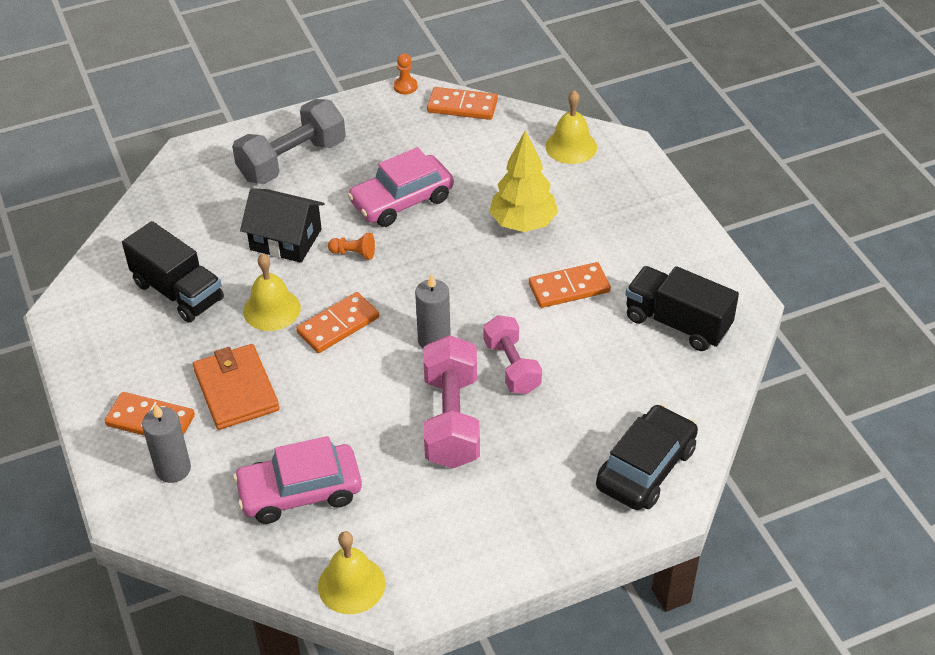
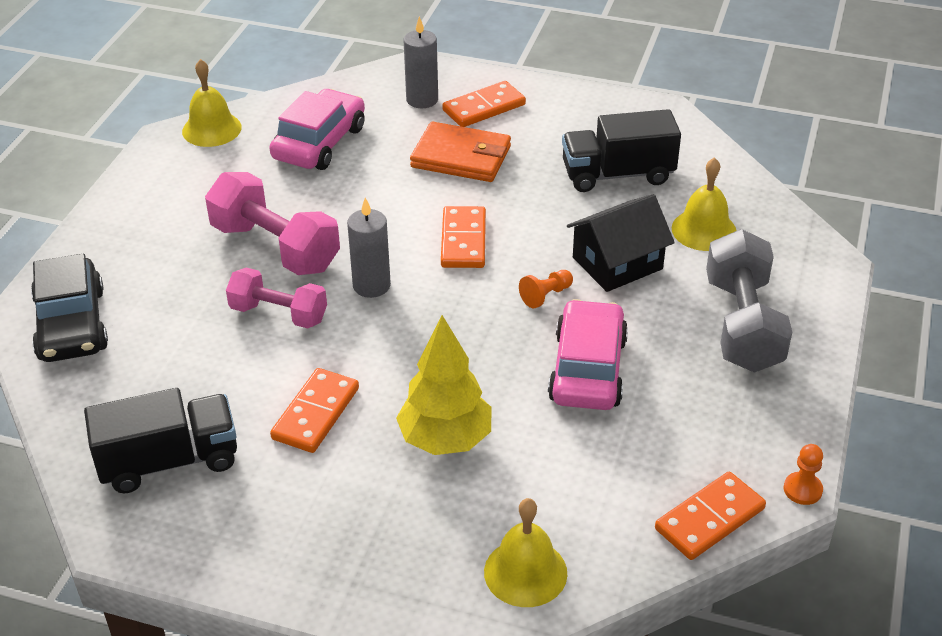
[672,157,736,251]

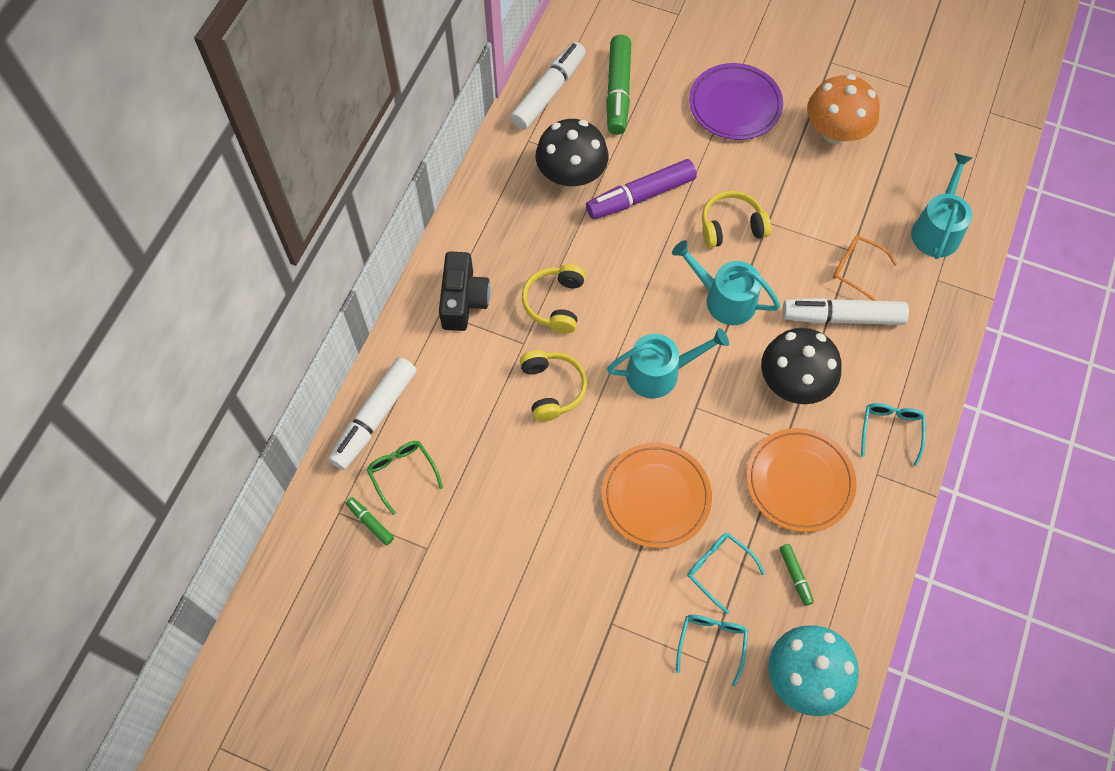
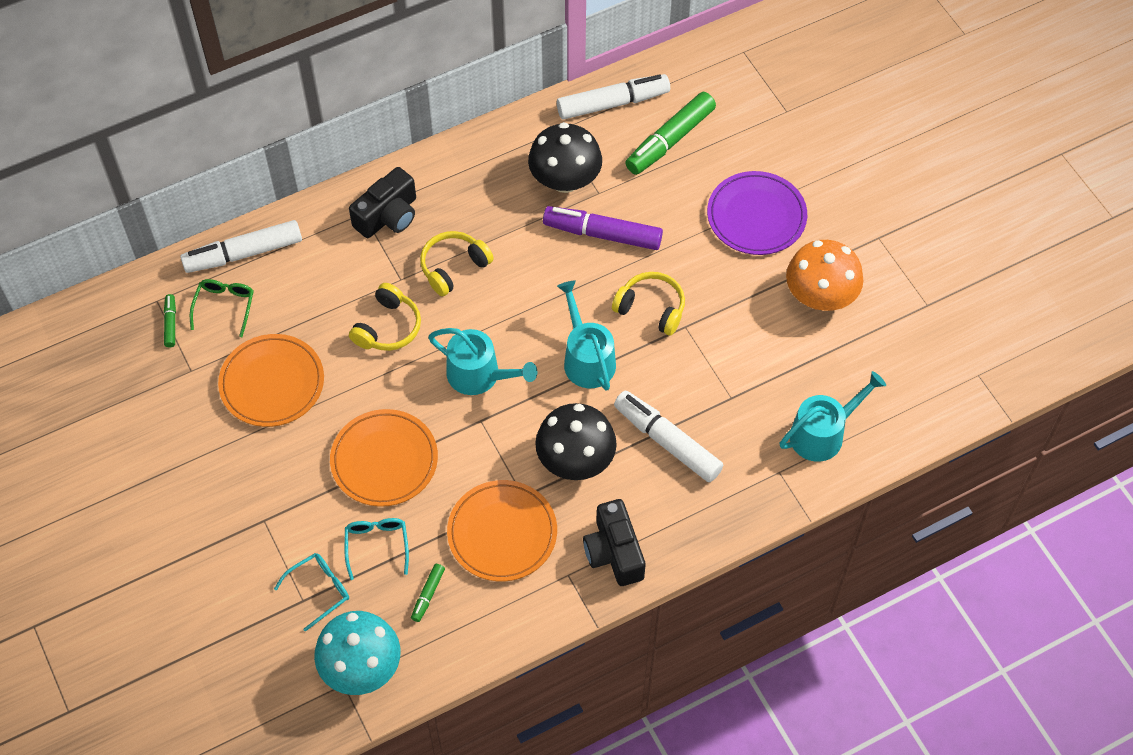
[218,334,324,427]
[583,499,646,586]
[833,236,897,301] (first image)

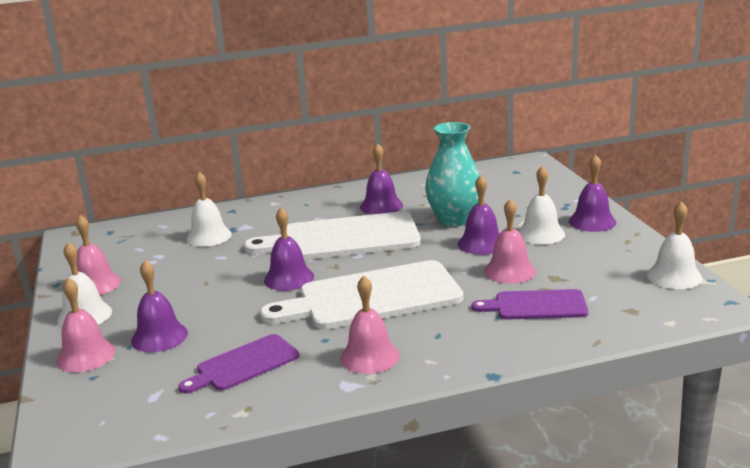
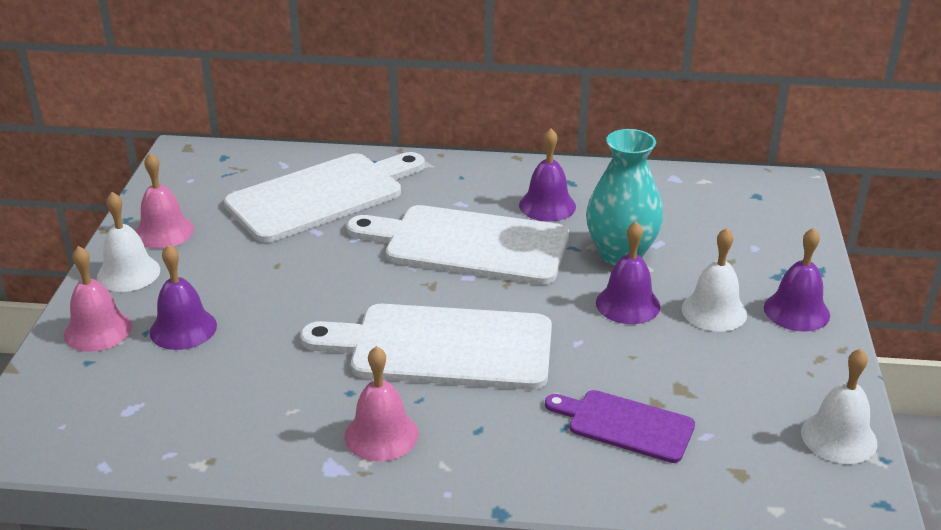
[224,152,425,243]
[178,334,299,394] (first image)
[264,208,314,291] (first image)
[484,199,536,284] (first image)

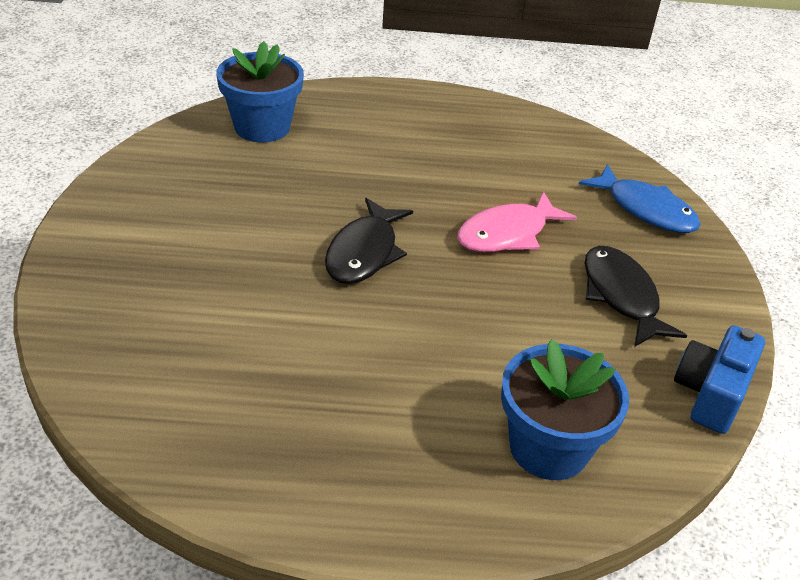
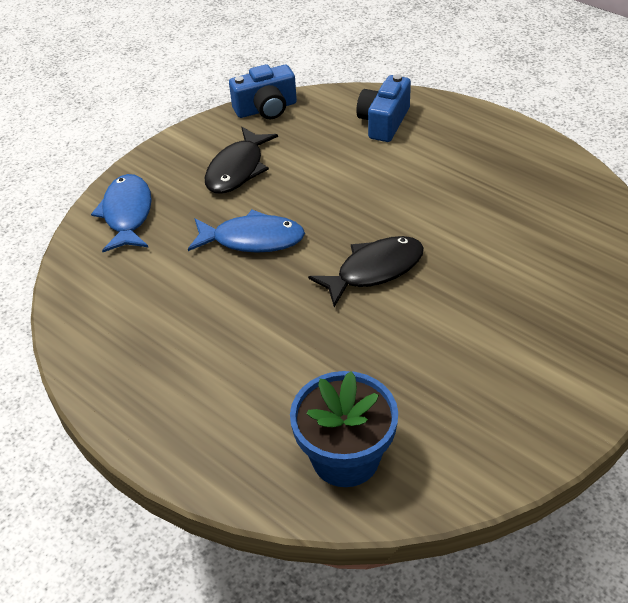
[188,210,305,253]
[356,74,411,142]

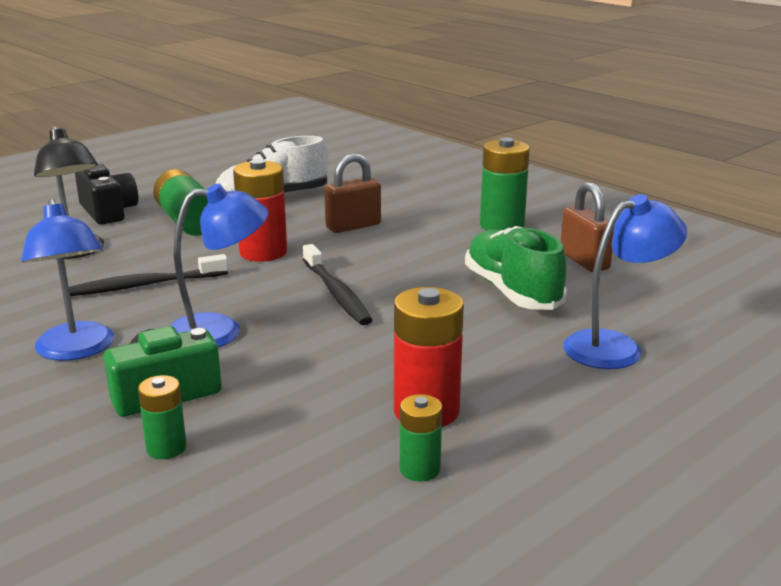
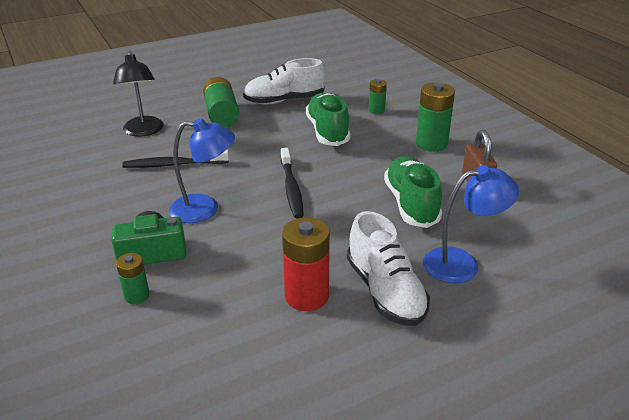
[306,93,351,146]
[347,211,430,326]
[369,79,387,114]
[21,198,114,361] (first image)
[75,164,138,225] (first image)
[233,159,287,262] (first image)

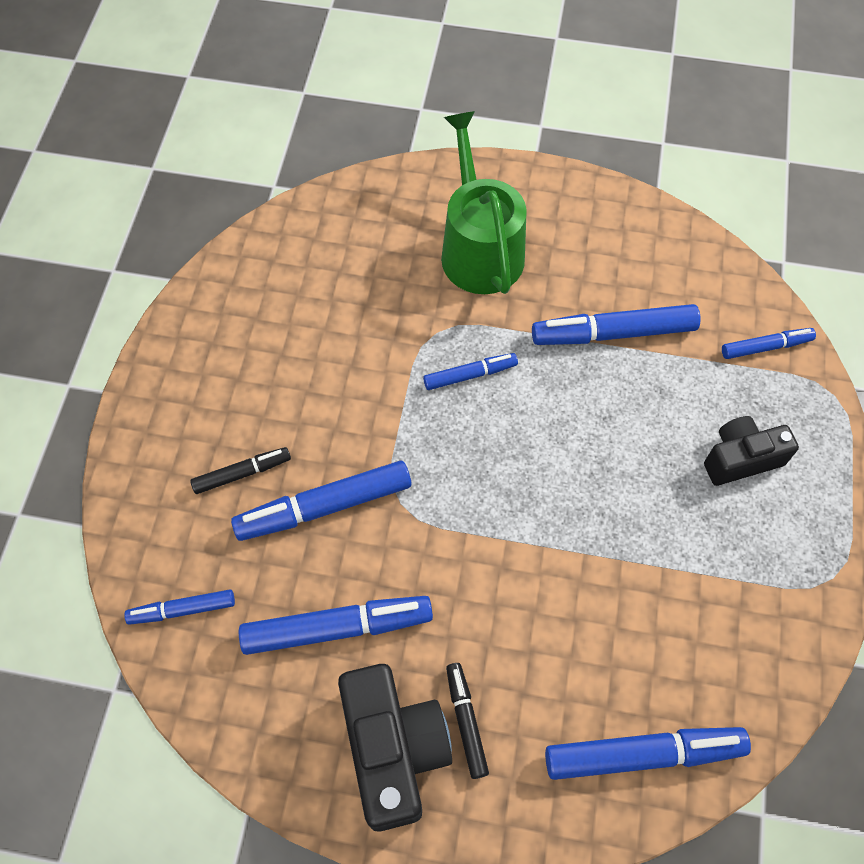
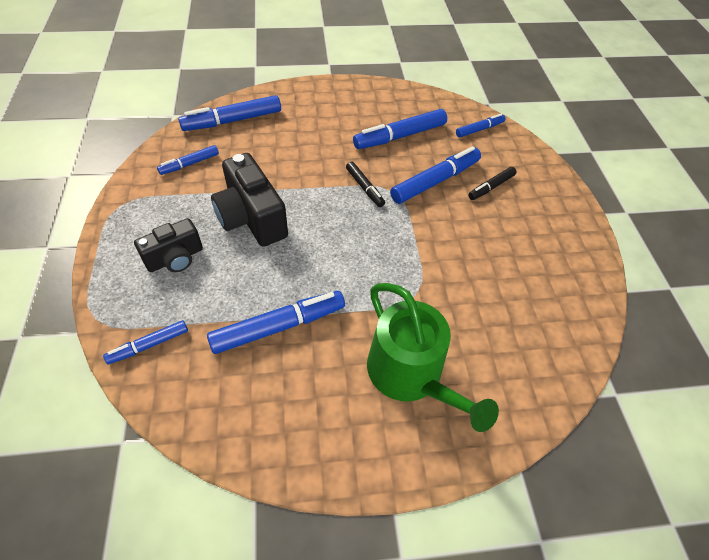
[157,145,219,175]
[211,153,288,247]
[346,161,385,207]

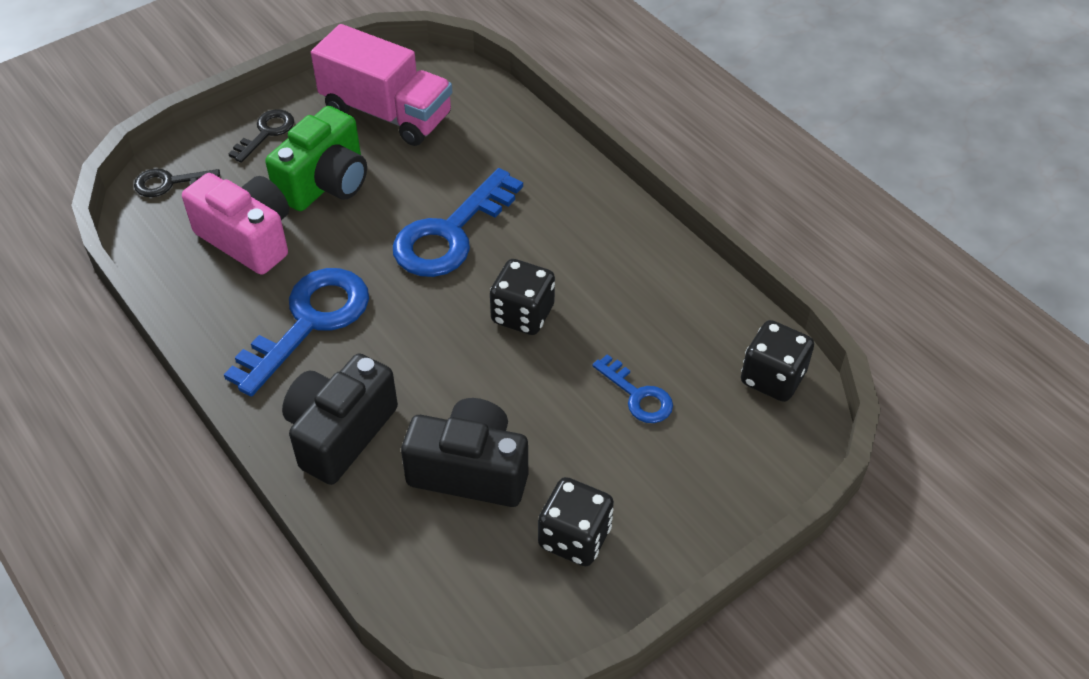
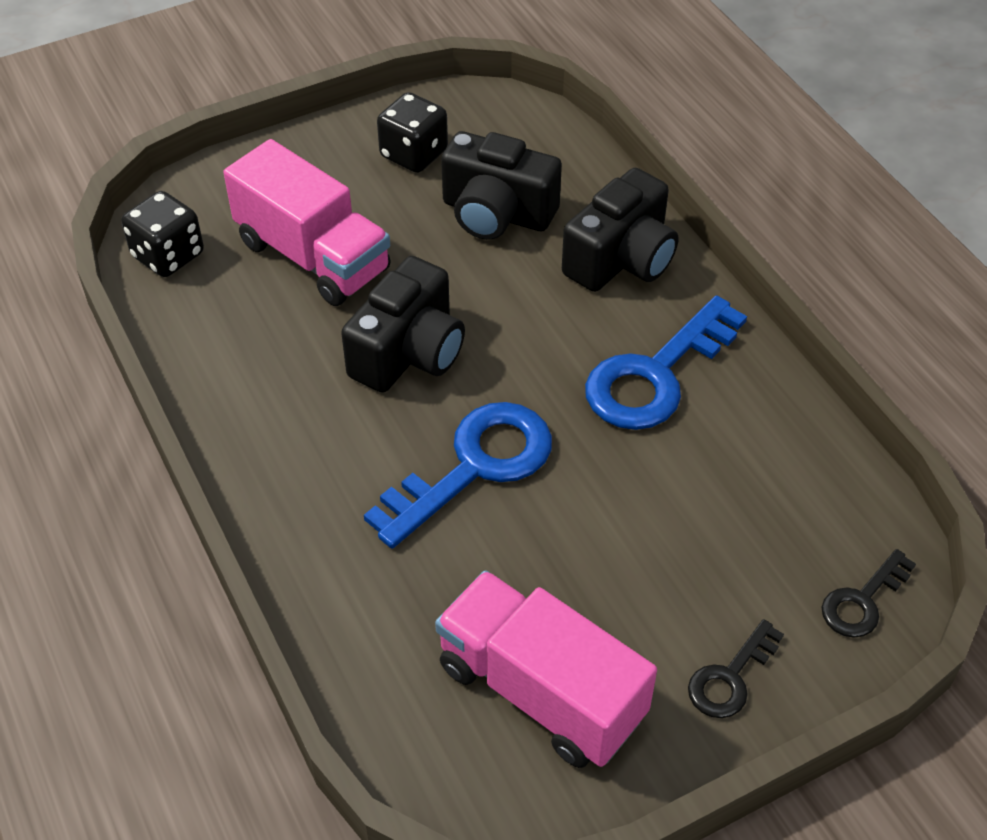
[223,139,391,306]
[341,256,465,393]
[821,549,916,638]
[182,173,289,275] (first image)
[265,106,367,211] (first image)

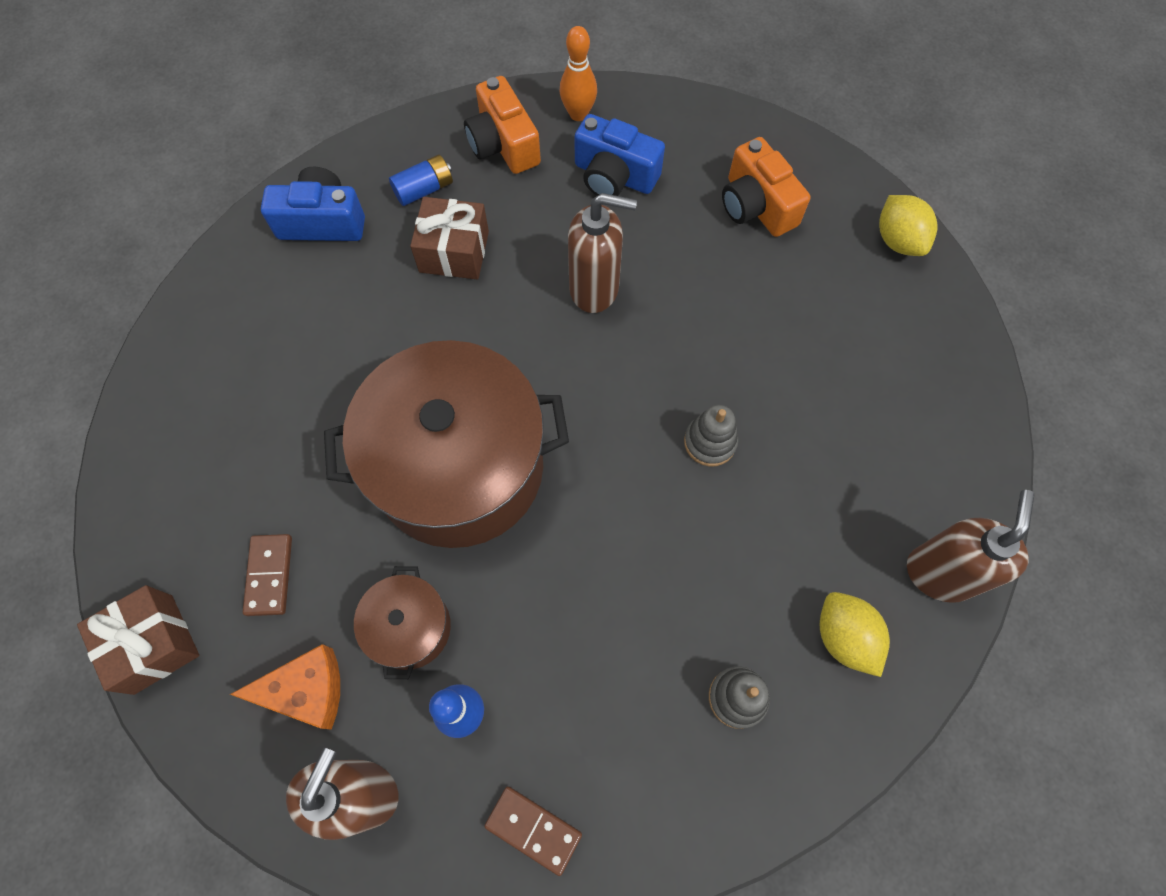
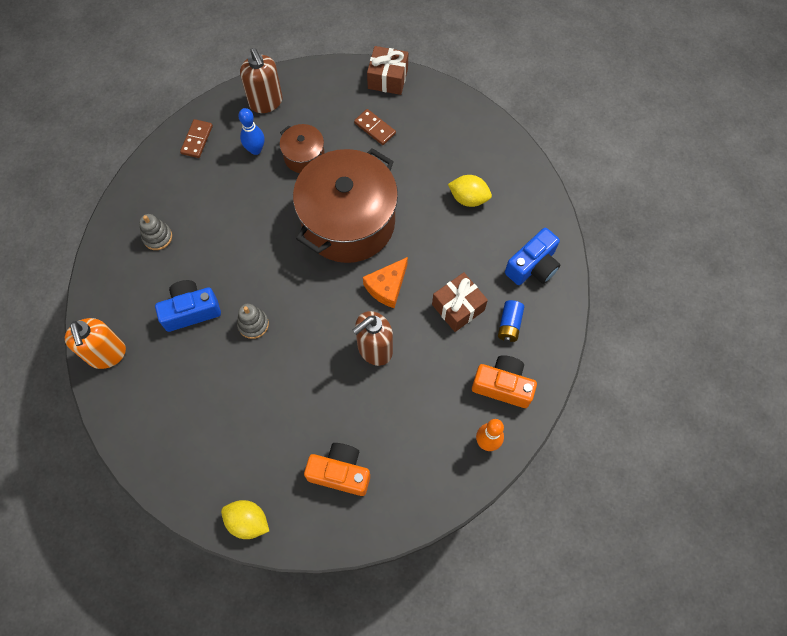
[65,318,126,369]
[155,280,221,332]
[180,119,213,158]
[363,257,408,308]
[448,175,492,207]

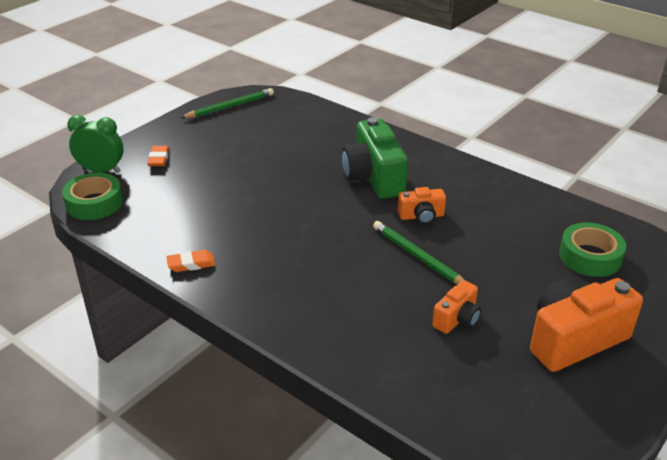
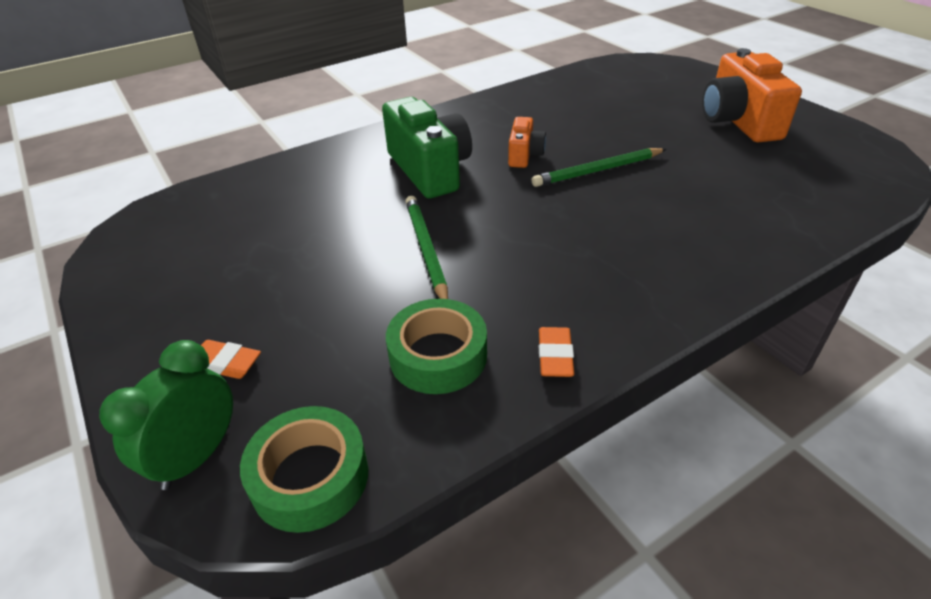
[382,97,472,198]
[386,299,487,394]
[405,196,448,299]
[432,280,481,334] (first image)

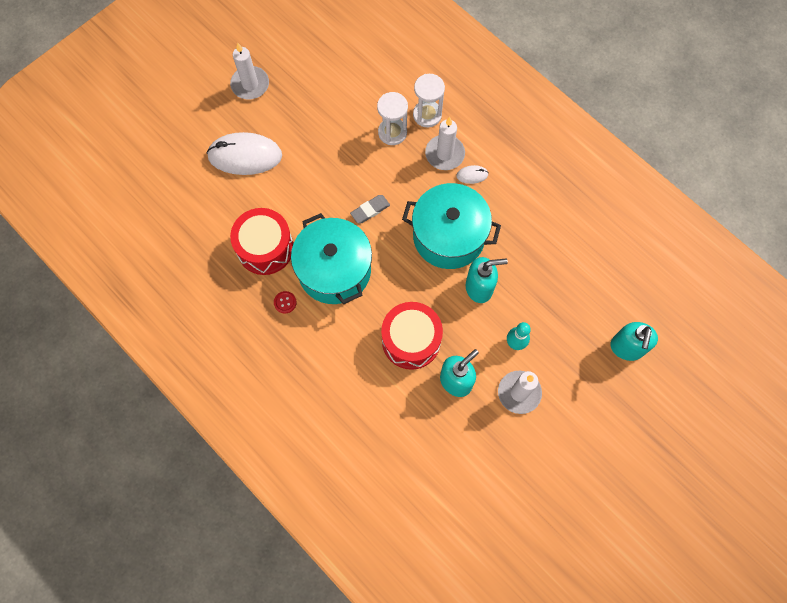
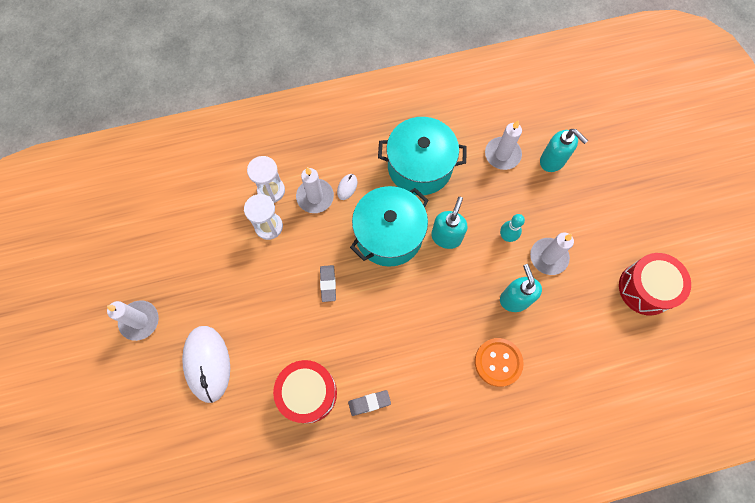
[182,326,230,403]
[348,390,391,416]
[378,117,467,195]
[475,338,524,387]
[485,121,522,170]
[619,253,691,315]

